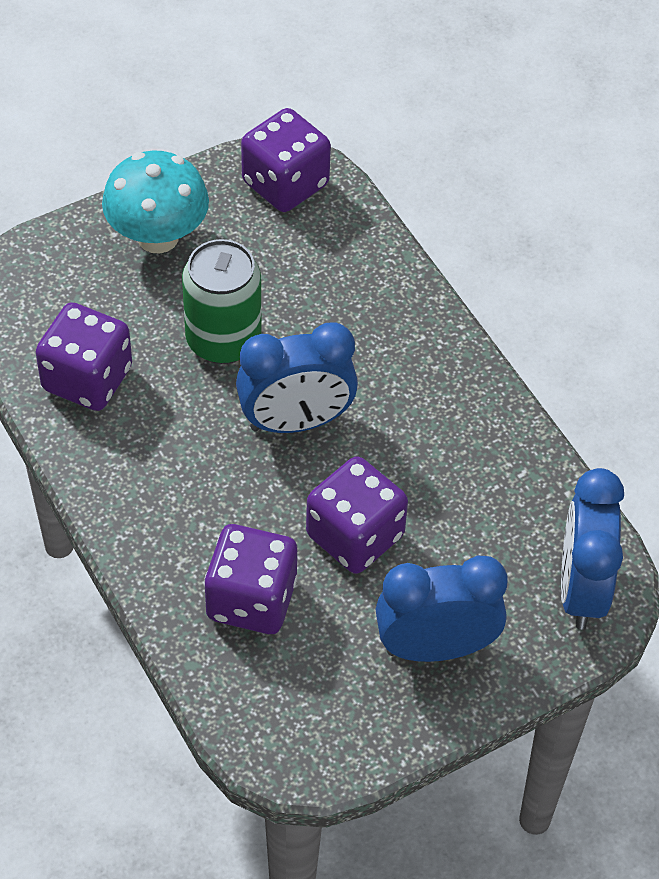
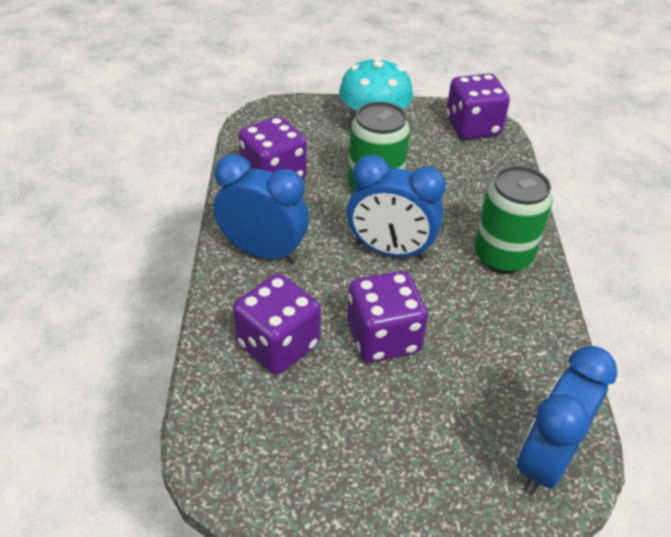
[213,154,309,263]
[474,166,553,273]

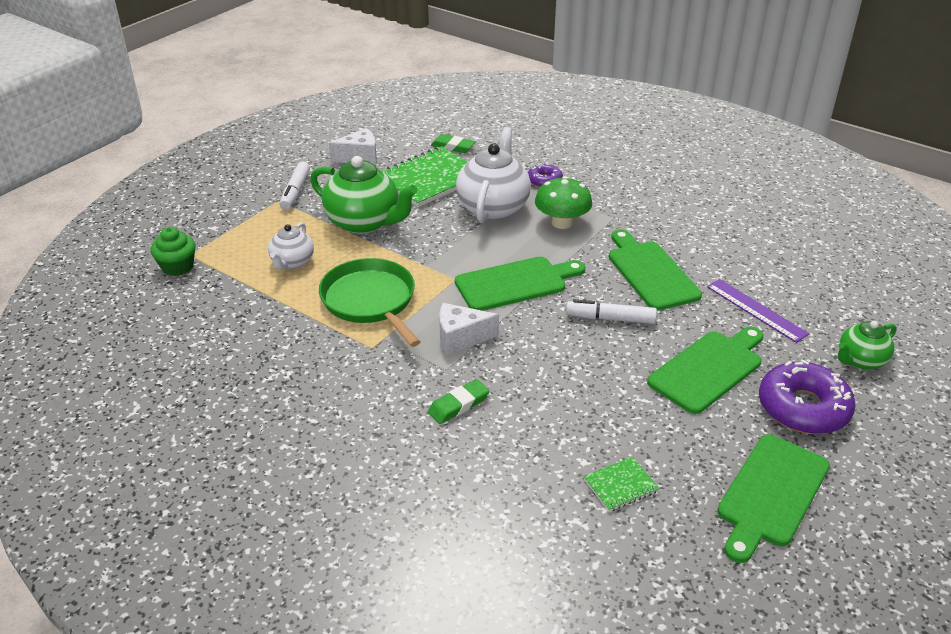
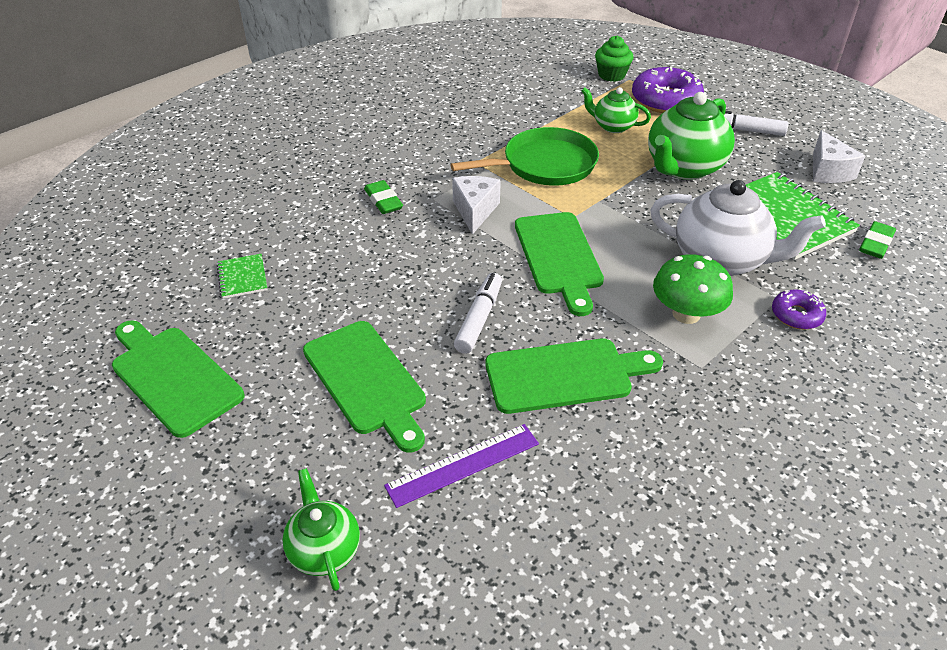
[581,87,651,133]
[632,66,704,113]

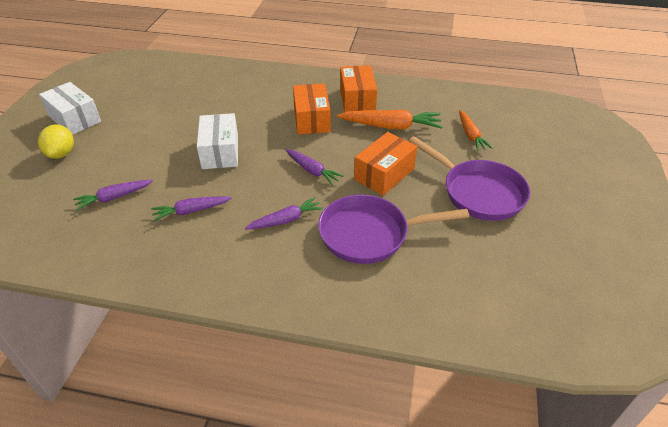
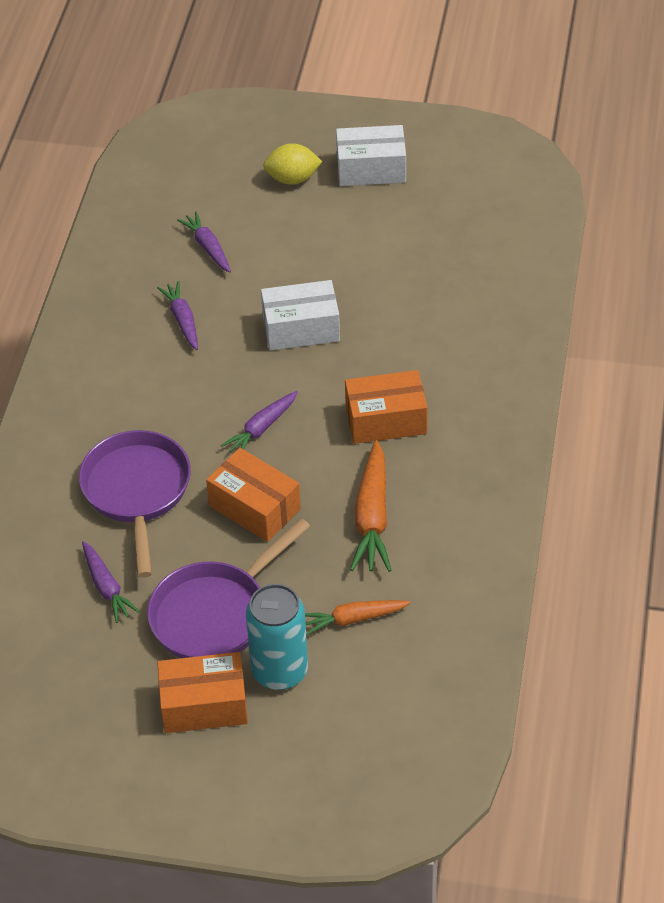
[82,541,140,623]
[157,652,248,733]
[246,584,308,690]
[336,125,406,186]

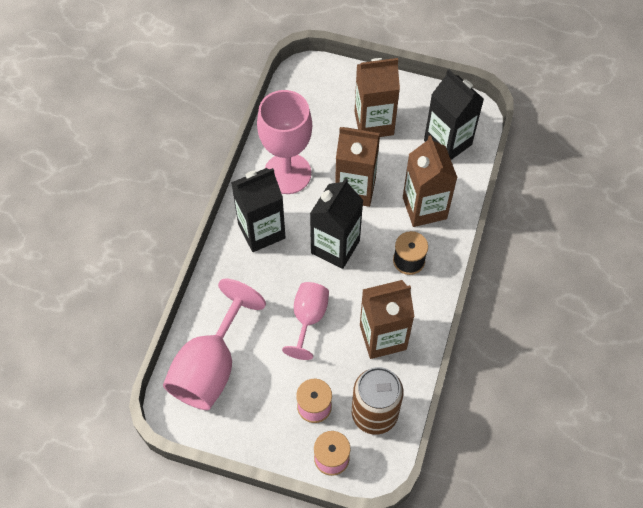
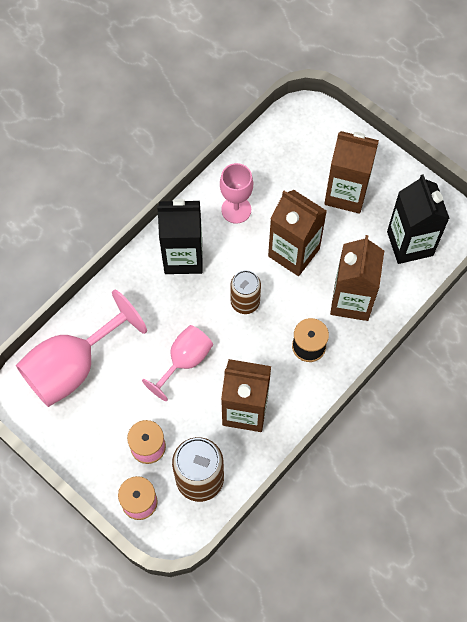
[220,163,253,224]
[230,270,261,314]

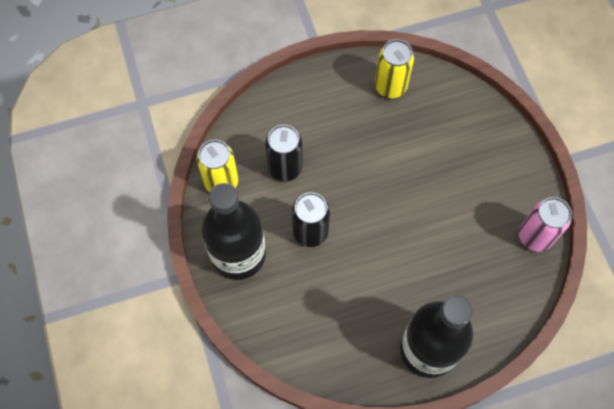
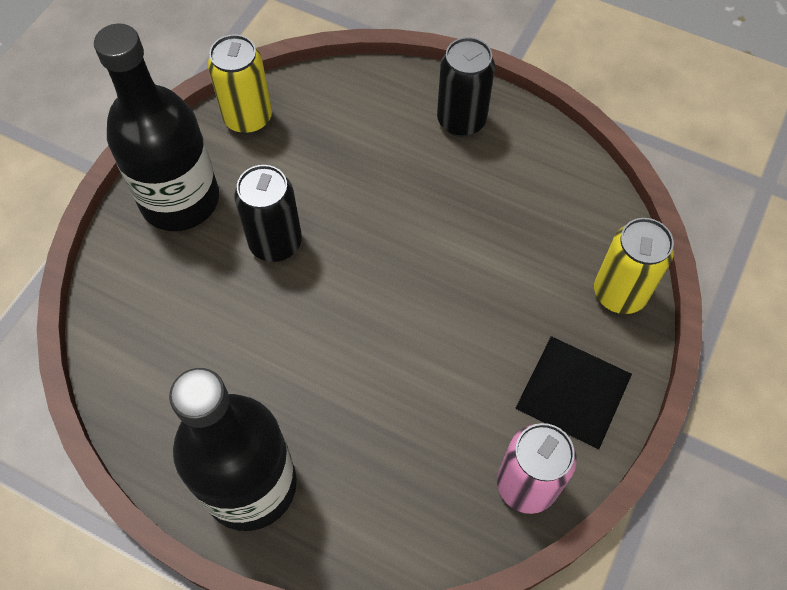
[437,37,495,137]
[515,336,632,449]
[594,218,674,314]

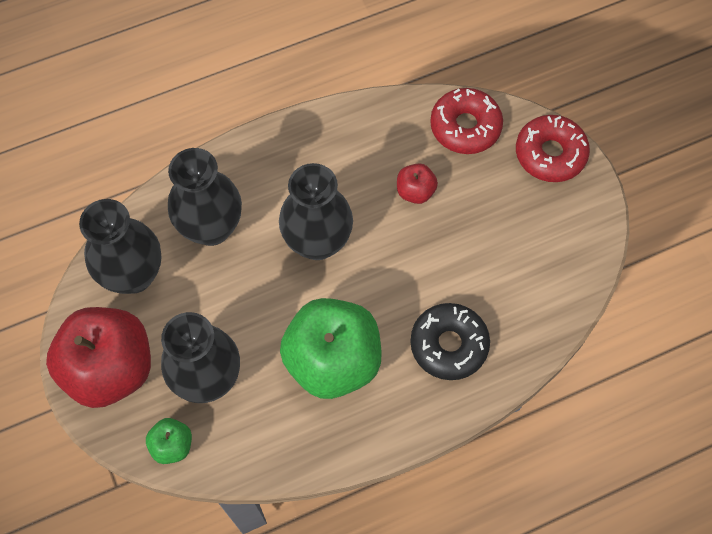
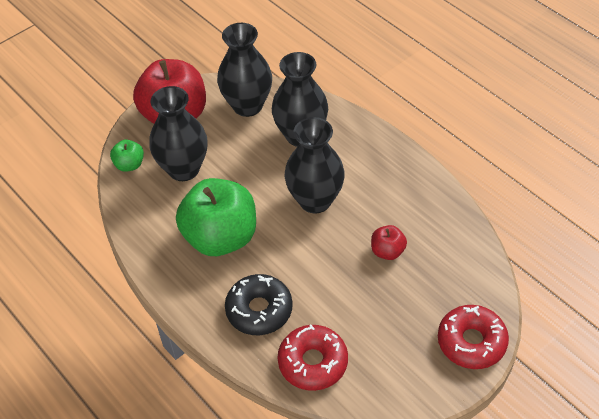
[277,325,348,391]

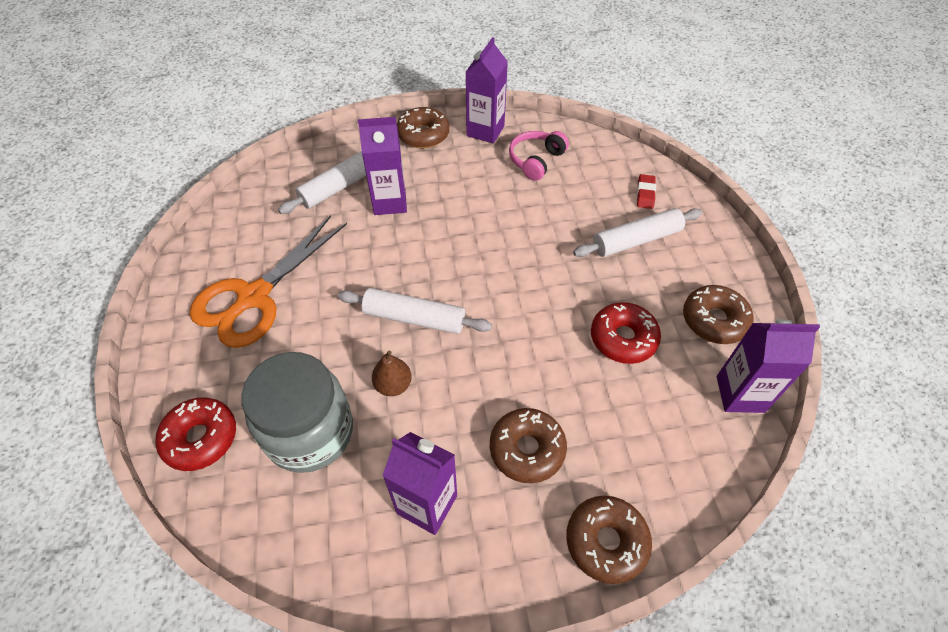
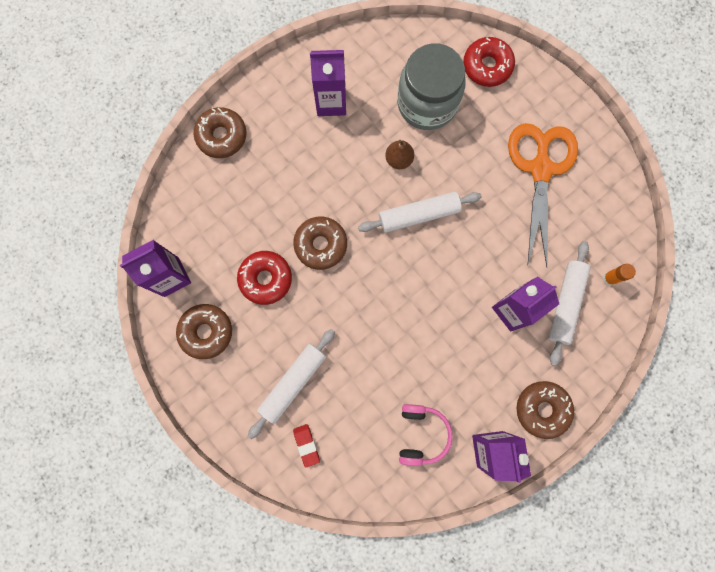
[293,217,347,270]
[602,264,636,286]

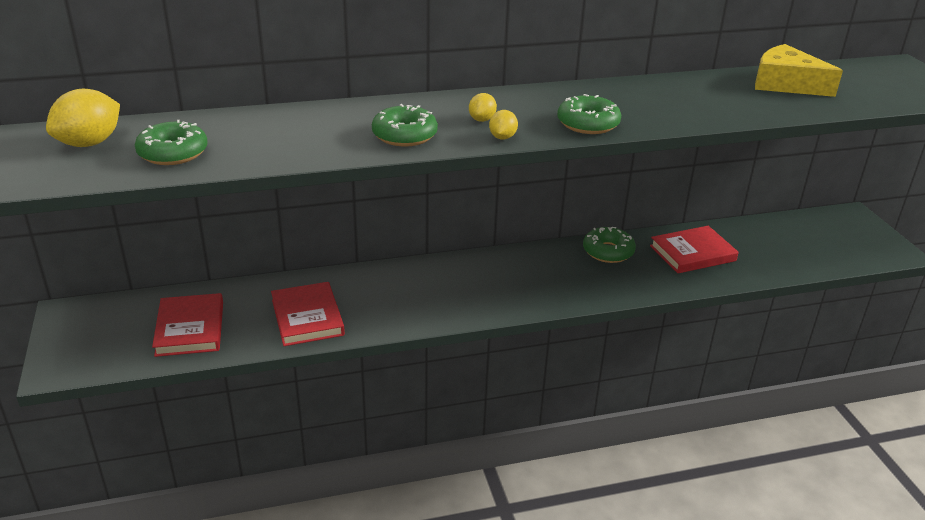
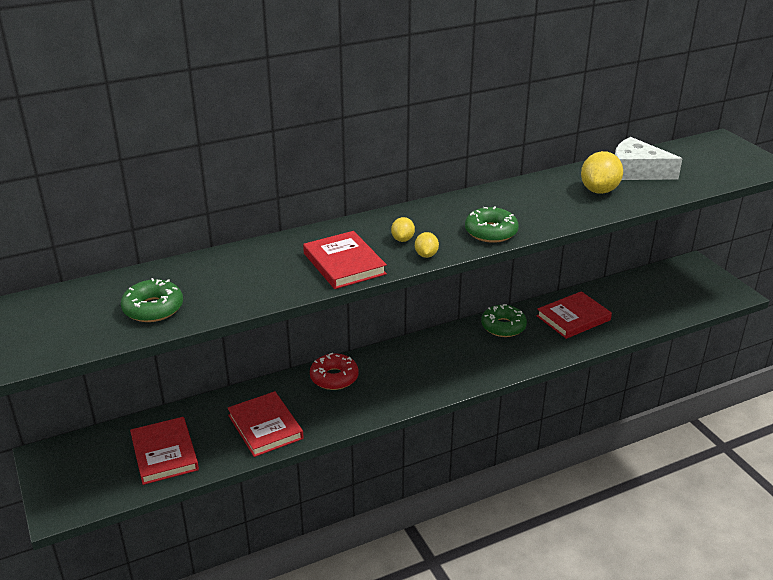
[303,231,387,289]
[310,353,359,390]
[581,151,623,194]
[615,137,682,180]

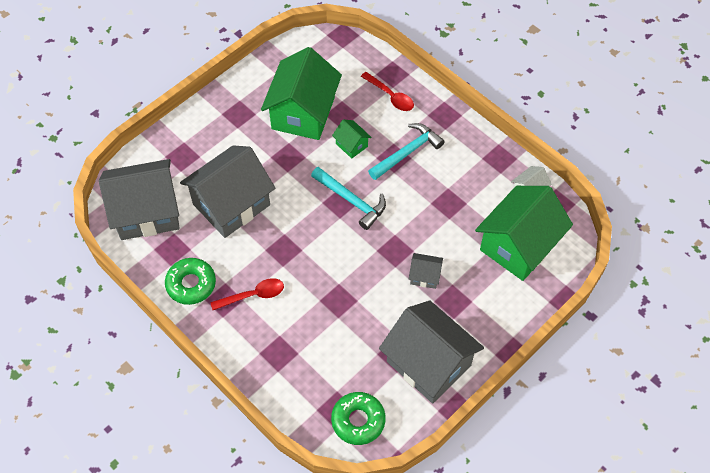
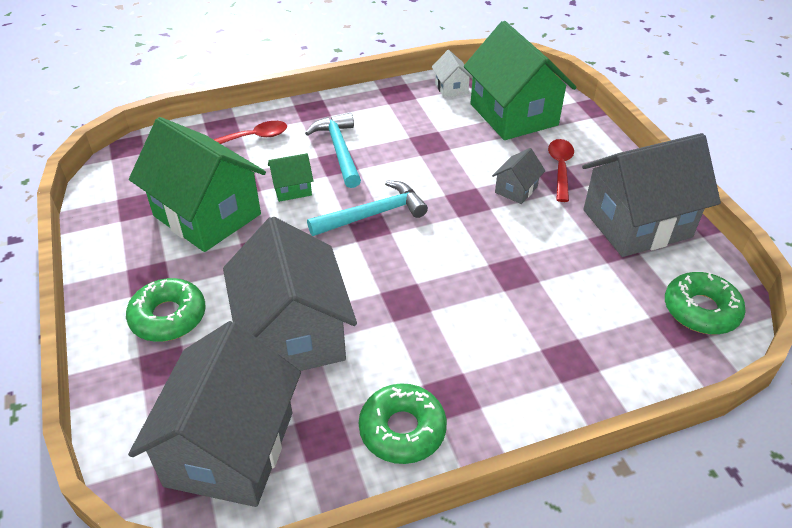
[126,278,206,342]
[548,139,574,202]

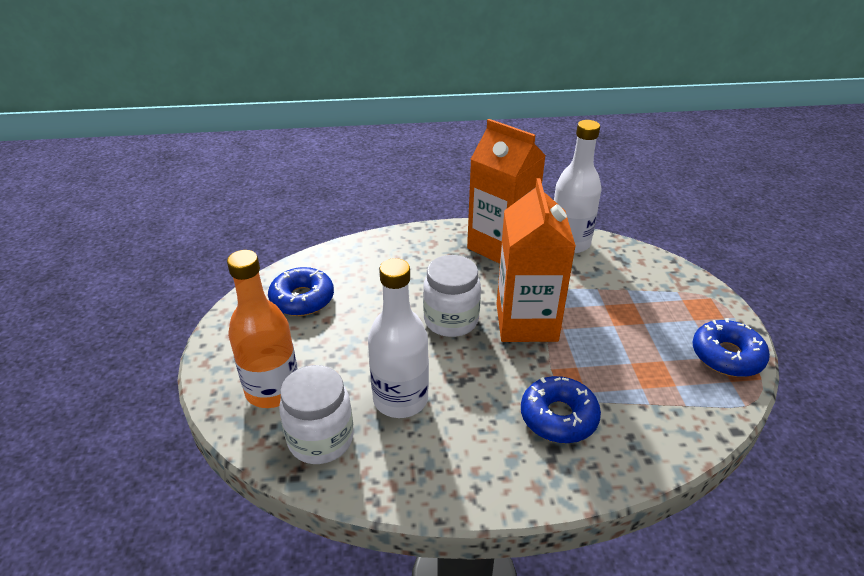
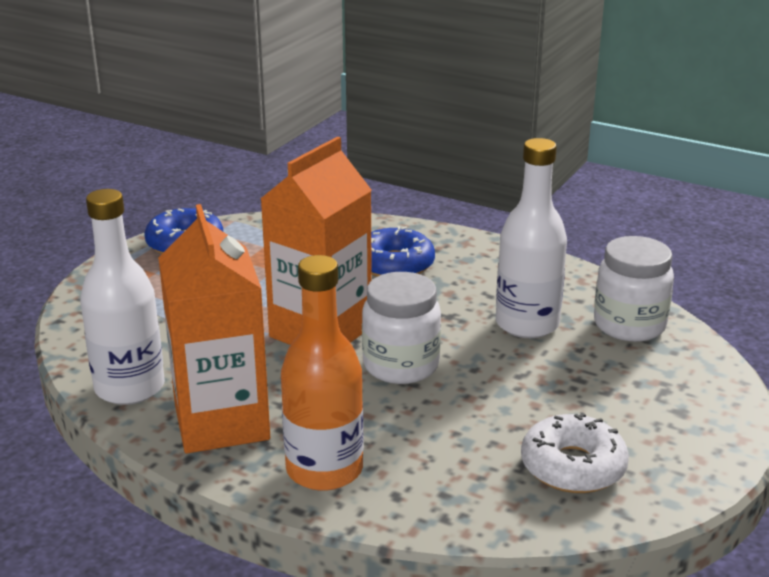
[281,255,364,491]
[521,412,629,493]

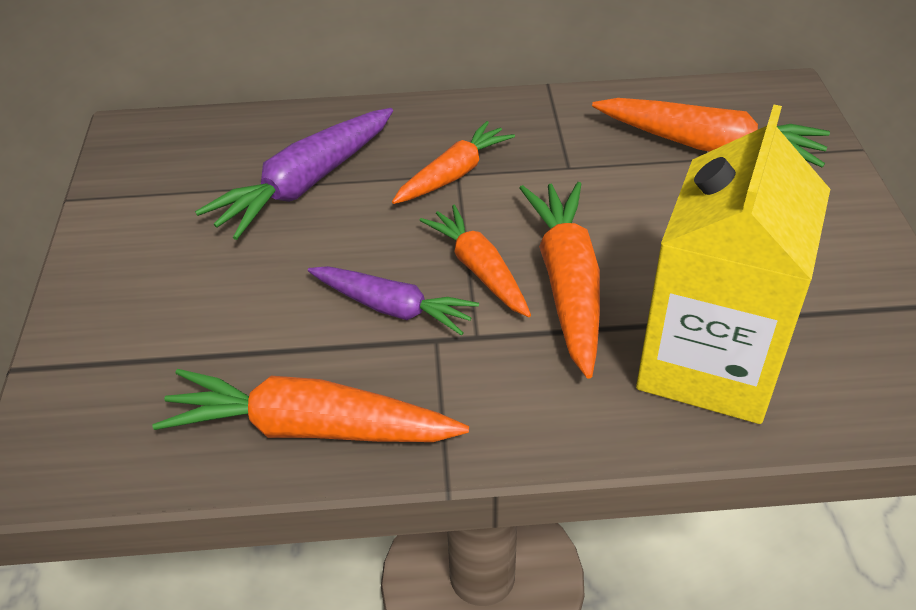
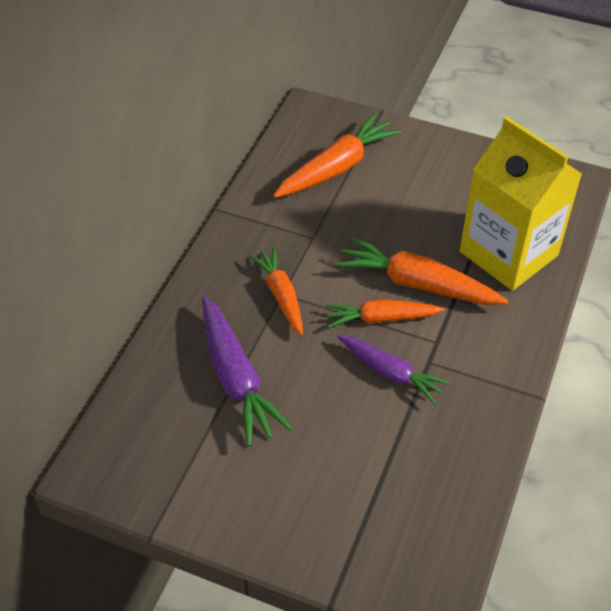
[337,335,450,404]
[153,369,469,442] (first image)

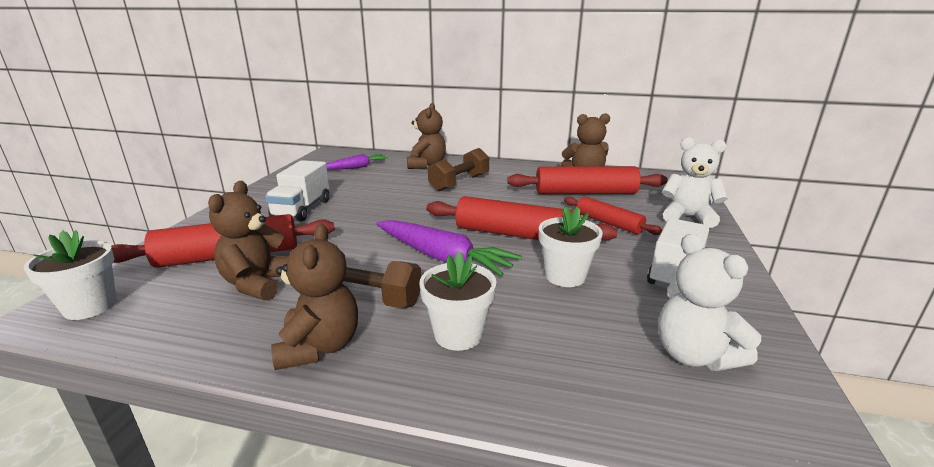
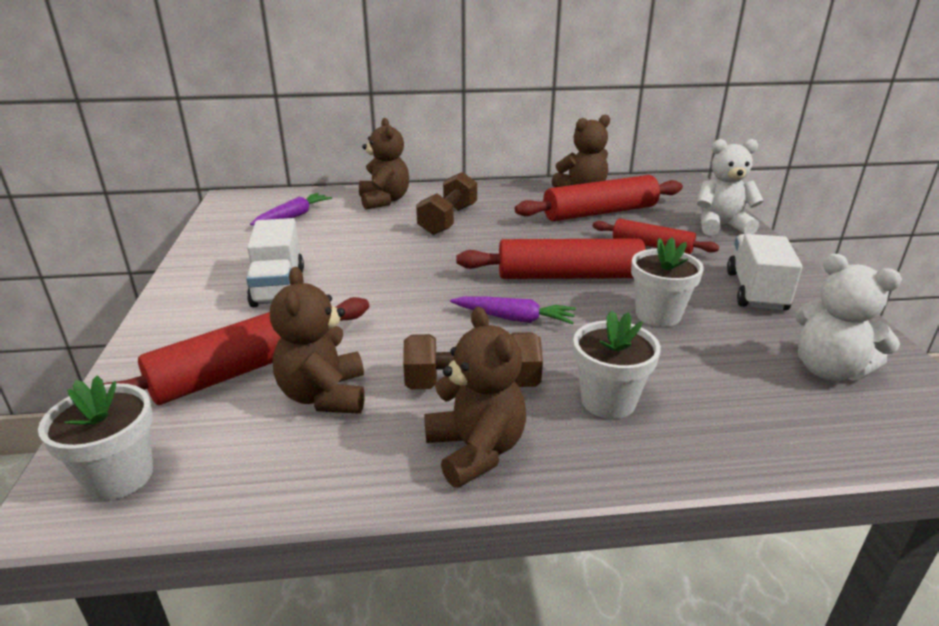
[450,296,576,324]

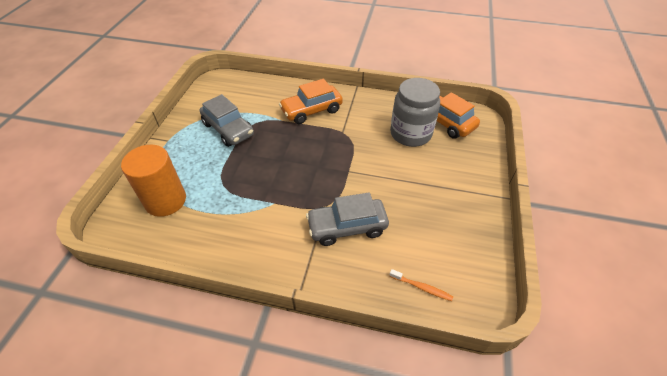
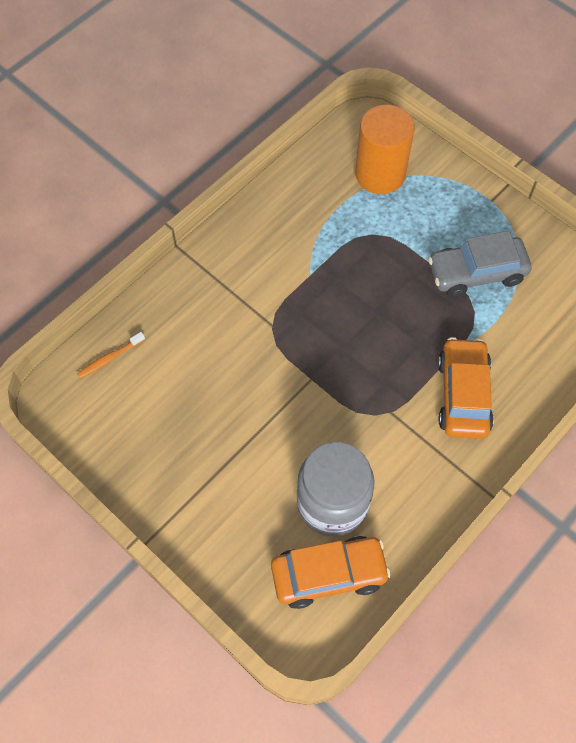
[306,193,389,246] (first image)

